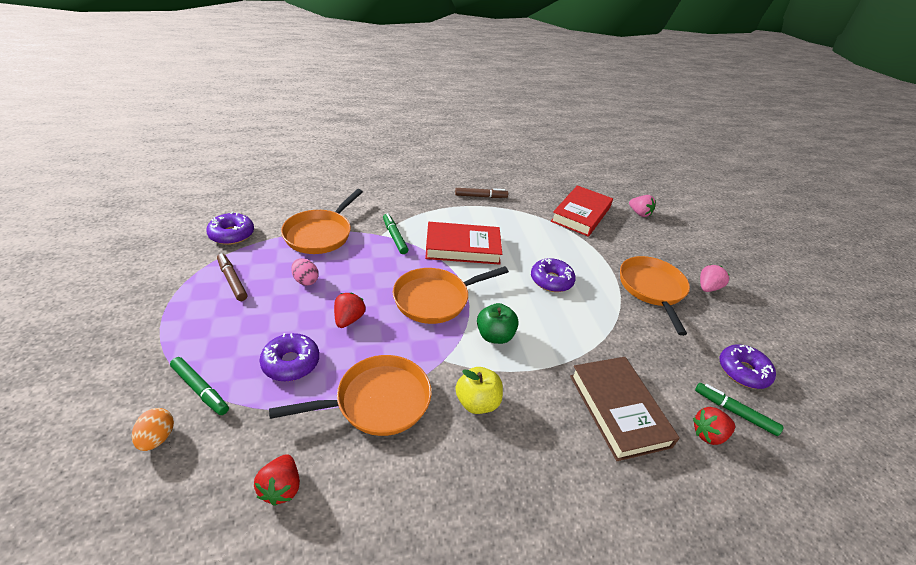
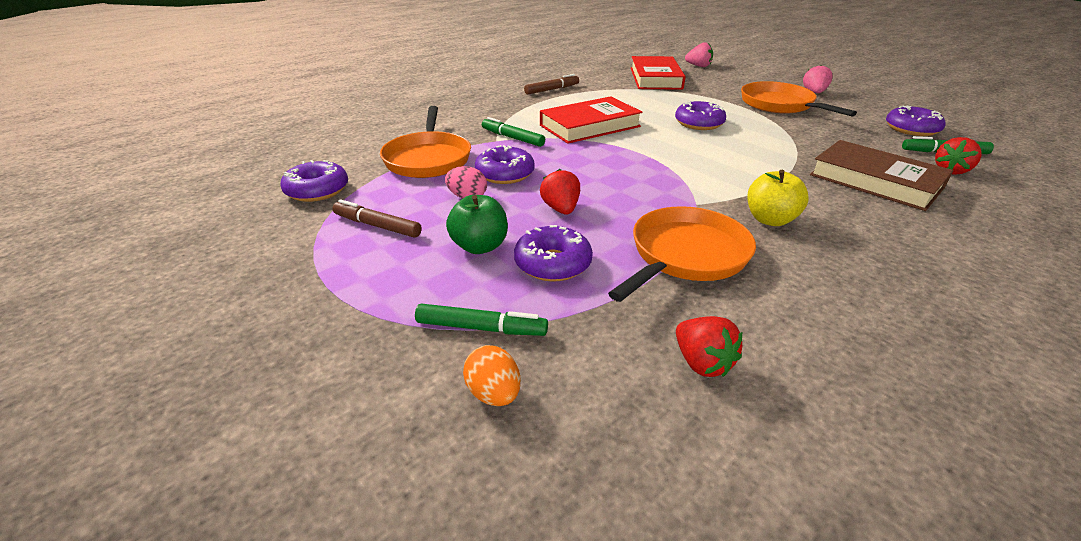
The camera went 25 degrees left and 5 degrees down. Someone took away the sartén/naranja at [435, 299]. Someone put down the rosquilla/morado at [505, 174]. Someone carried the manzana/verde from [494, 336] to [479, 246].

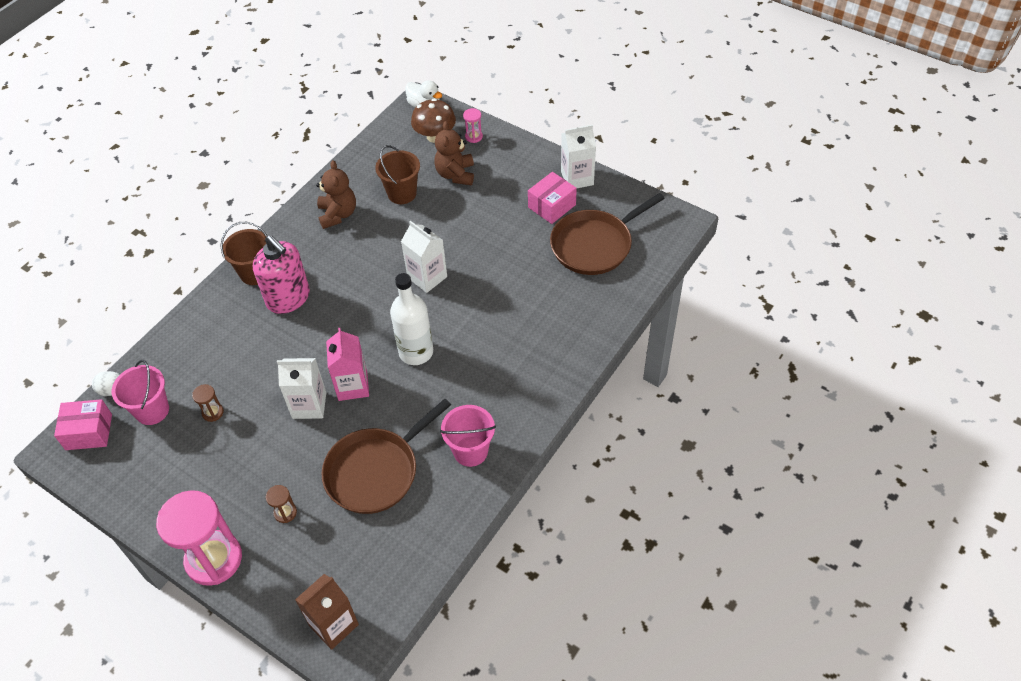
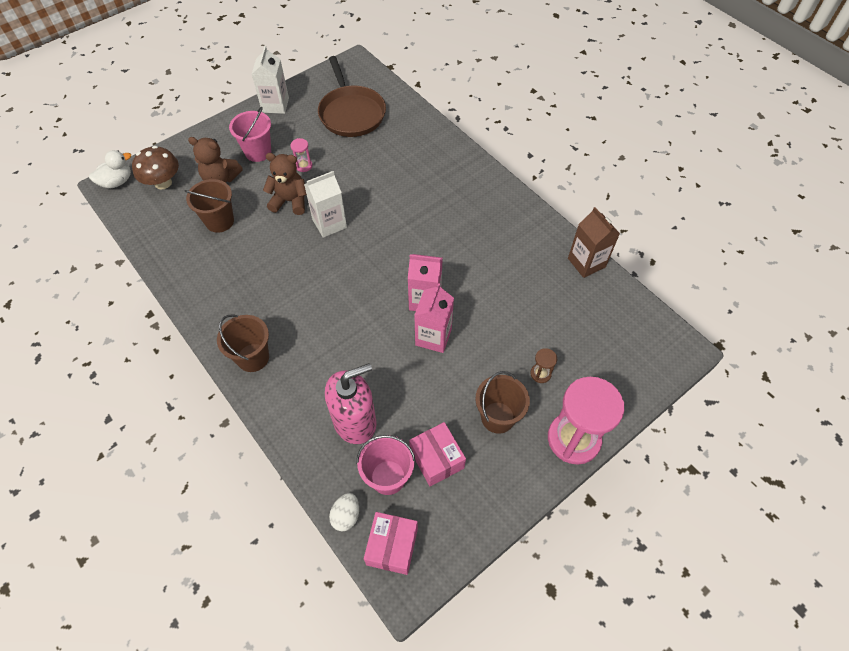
The camera went 75 degrees left and 5 degrees up. Someone took away the reloj de arena/marrón at [213, 412]. Someone took away the sartén/marrón at [375, 471]. Someone took away the botella/blanco at [416, 352]. Someone put down the balde/marrón at [497, 417]. Someone carried the dispensador de jabón/rosa from [288, 298] to [355, 421]. Someone carried the cartón de leche/marrón from [334, 625] to [586, 263]. Someone carried the osito/marrón from [338, 214] to [290, 201]. Someone carried the balde/rosa from [470, 451] to [258, 152]. Someone carried the reloj de arena/rosa from [473, 136] to [304, 166]. Someone carried the caja/rosa from [552, 206] to [436, 459]. Someone repainted the cartón de leche/blanco at [309, 405], which became the cartón de leche/rosa at [433, 337].

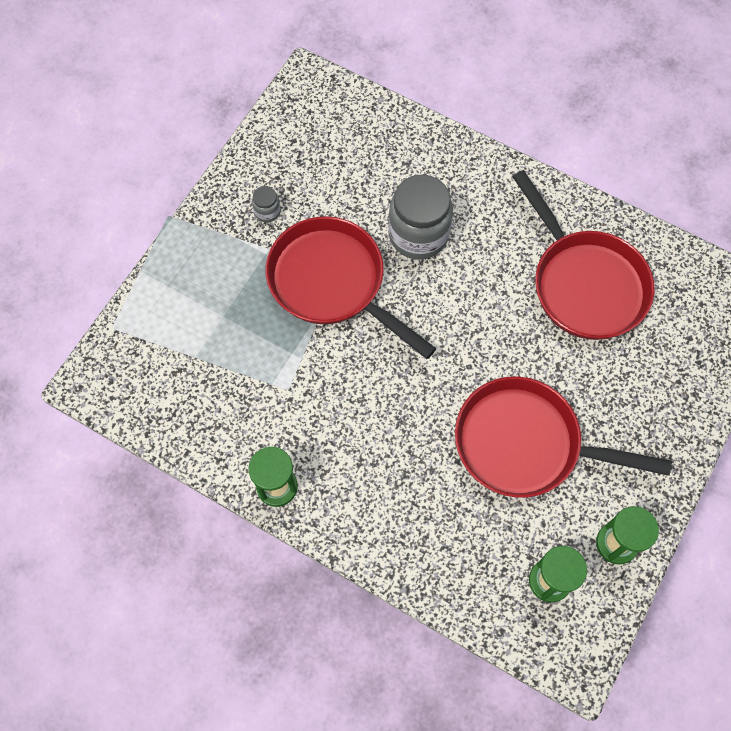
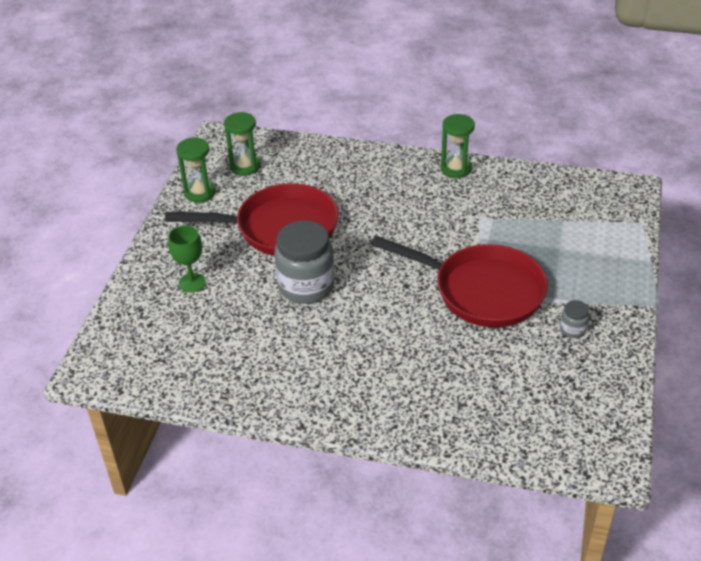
The camera went 165 degrees right and 25 degrees down. Someone took away the sartén/rojo at [584, 283]. Someone put down the copa/verde at [192, 283]. Someone carried the tarro/gris from [418, 234] to [306, 286].

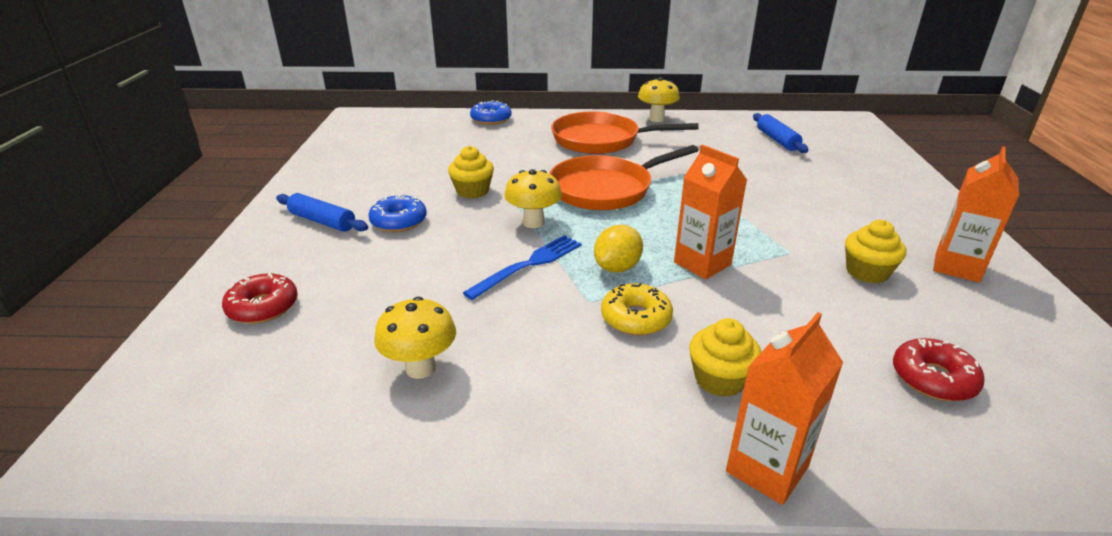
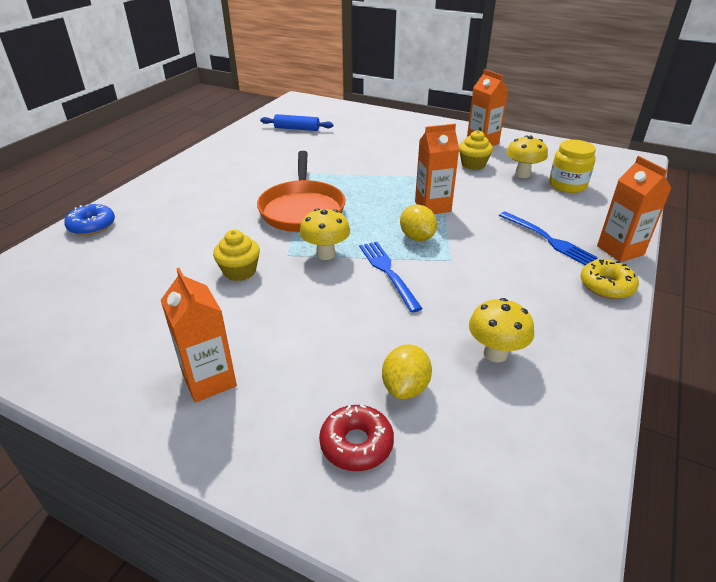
The camera went 65 degrees left and 5 degrees up. Someone took away the rosquilla/azul at [399, 221]. Someone took away the sartén/naranja at [601, 140]. Someone put down the limón/amarillo at [405, 387]. Someone carried the rosquilla/amarillo from [636, 318] to [606, 286]. Someone carried the seta/amarillo from [656, 119] to [522, 174]. Someone swapped the rodillo/azul at [322, 221] for the cartón de leche/naranja at [209, 380]. Someone swapped the magdalena/amarillo at [719, 379] for the tenedor/azul at [549, 240]. Someone swapped the rosquilla/rojo at [933, 378] for the tarro/amarillo at [567, 185].

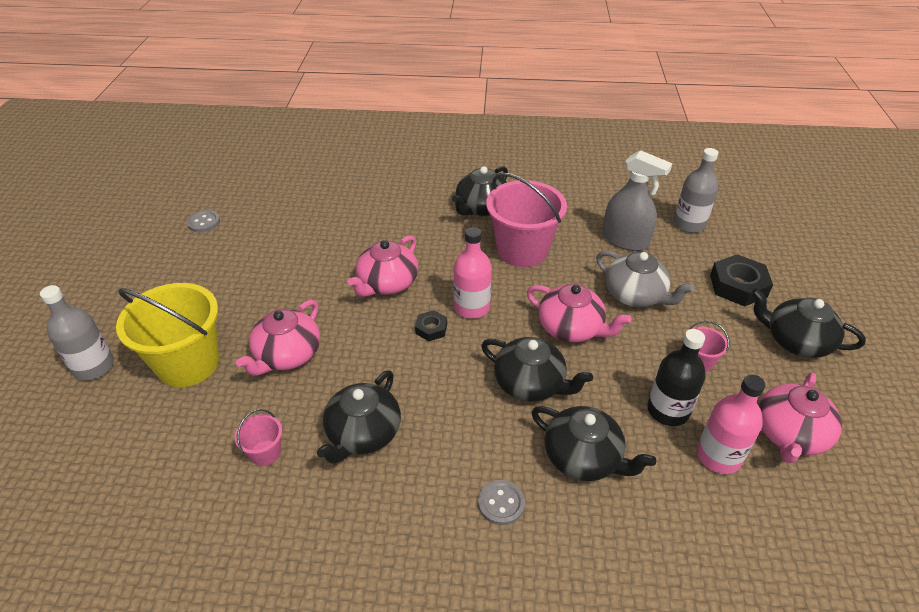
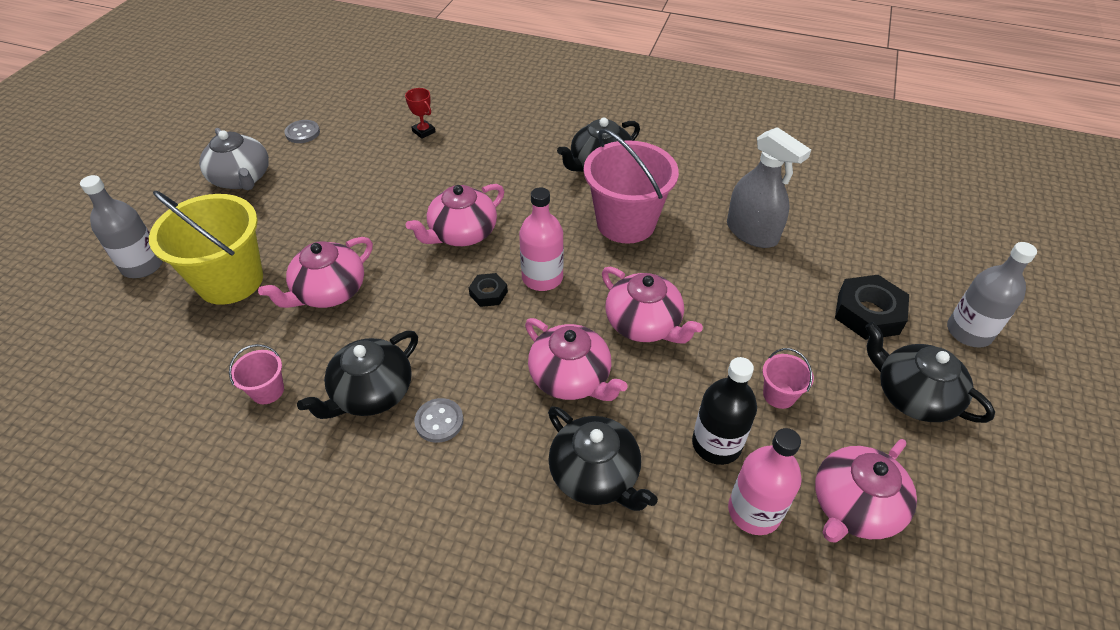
The camera went 15 degrees right and 5 degrees up. Someone put down the trofeo/rojo at [423, 131]. Someone carried the botón/gris from [501, 503] to [439, 421]. Someone carried the tetera/gris from [635, 295] to [242, 178]. Someone carried the botella/gris from [689, 224] to [969, 332]. Someone repainted the tetera/negro at [530, 384], which became the tetera/rosa at [571, 378].

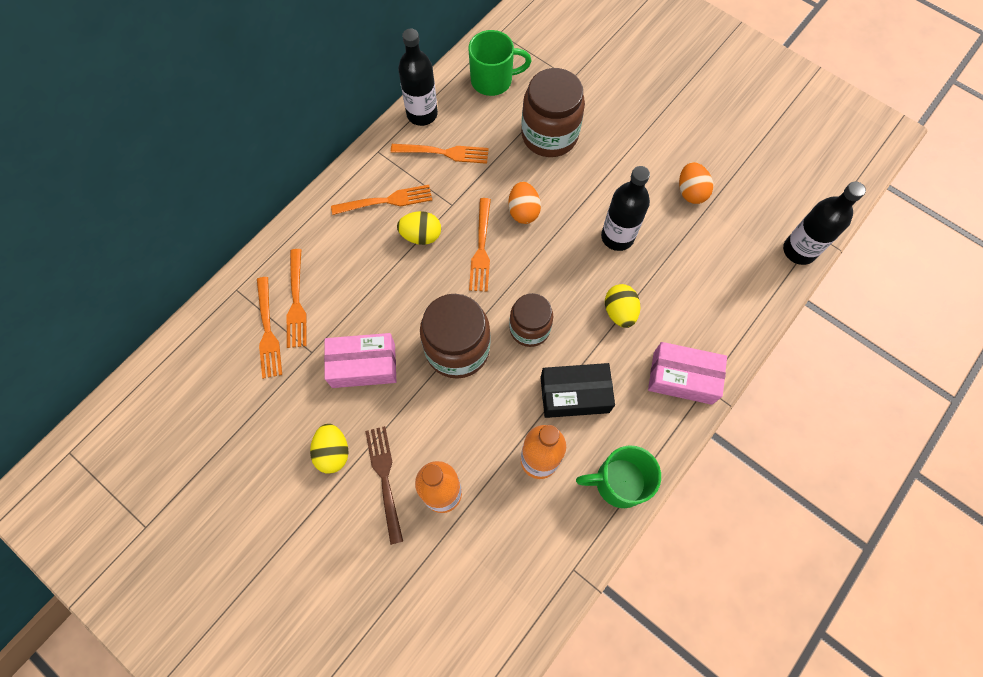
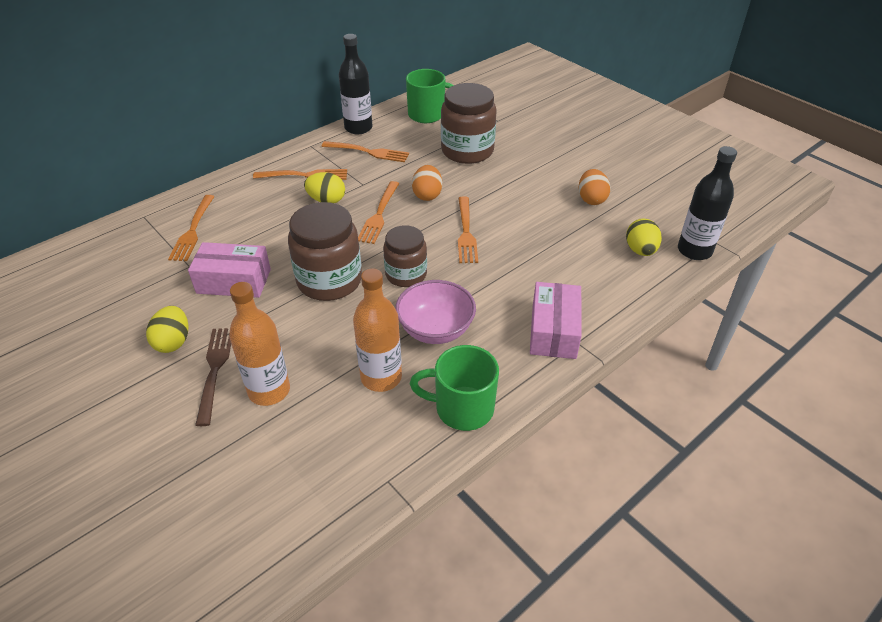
The camera went 10 degrees right and 25 degrees down. Someone took away the botella/negro at [617, 237]. Someone carried the tenedor/naranja from [268, 331] to [466, 232]. Someone carried the huevo/amarillo from [619, 312] to [640, 250]. Someone swapped the caja/negro at [574, 395] for the cuenco/rosa at [435, 330]. Someone rotated the caja/rosa at [682, 378] by 75 degrees clockwise.

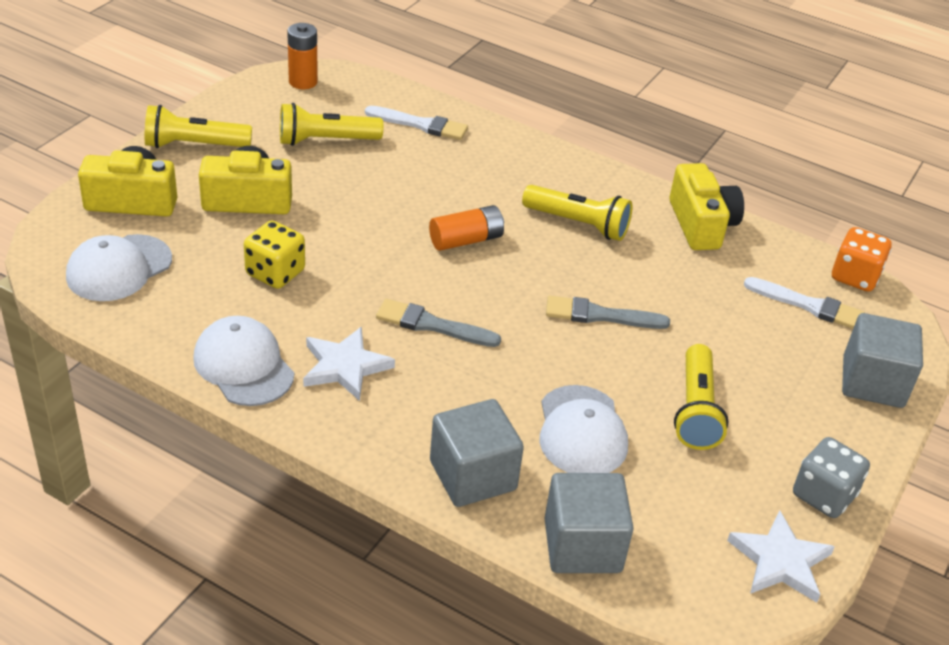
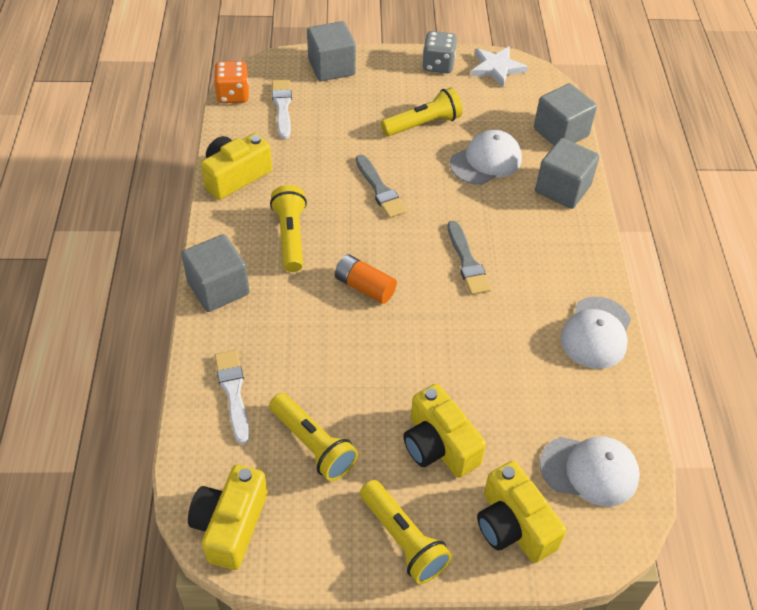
The camera went 120 degrees left and 10 degrees up. Someone took away the dado/amarillo at [275, 273]. Someone took away the estrella/blanco at [345, 366]. Someone put down the cubo/gris at [218, 288]. Someone swapped the pila/naranja at [303, 82] for the cámara/amarillo at [230, 525].

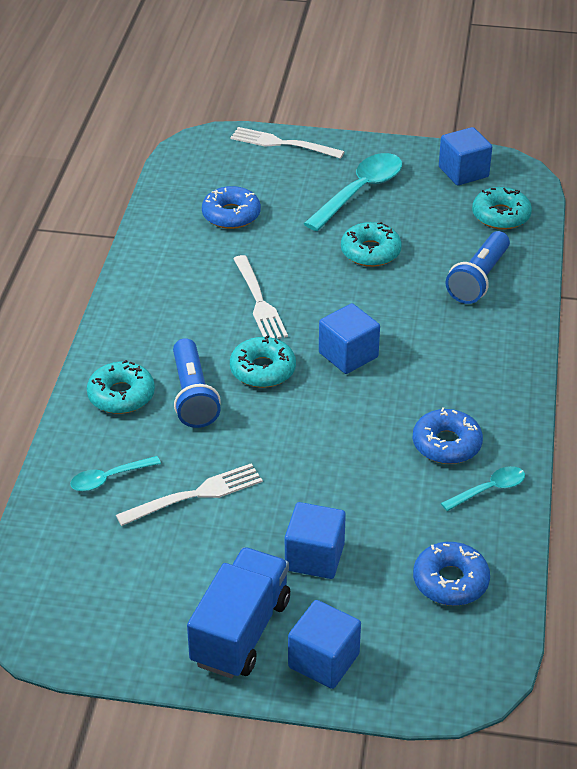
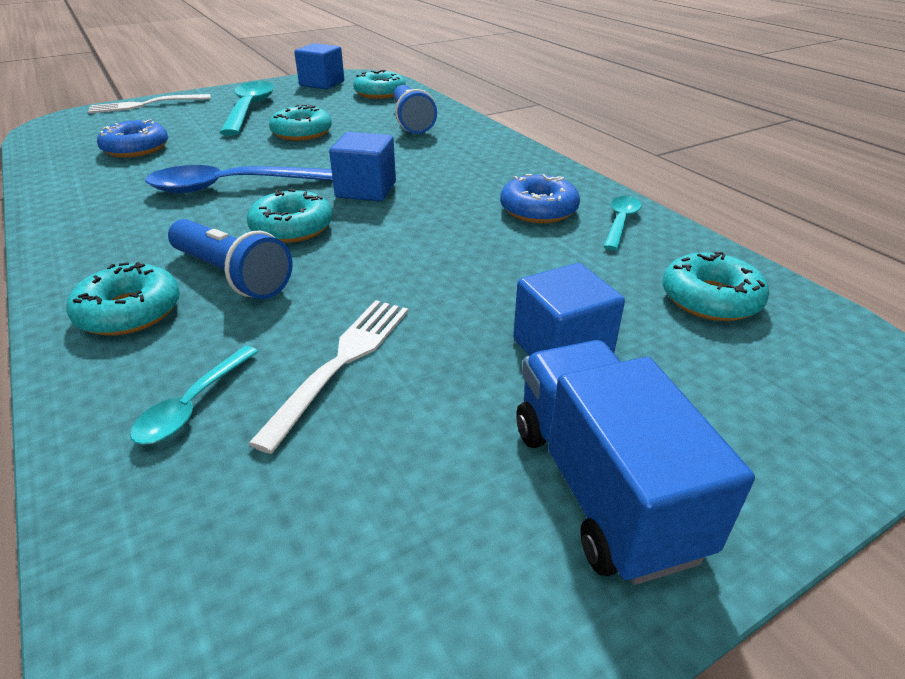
The camera went 40 degrees left and 5 degrees down. Someone took away the cubo/azul at [323, 660]. Someone swapped the tenedor/blanco at [259, 301] for the cuchara/azul at [229, 187]. Someone repainted the rosquilla/azul at [450, 581], which became the rosquilla/turquesa at [710, 299].

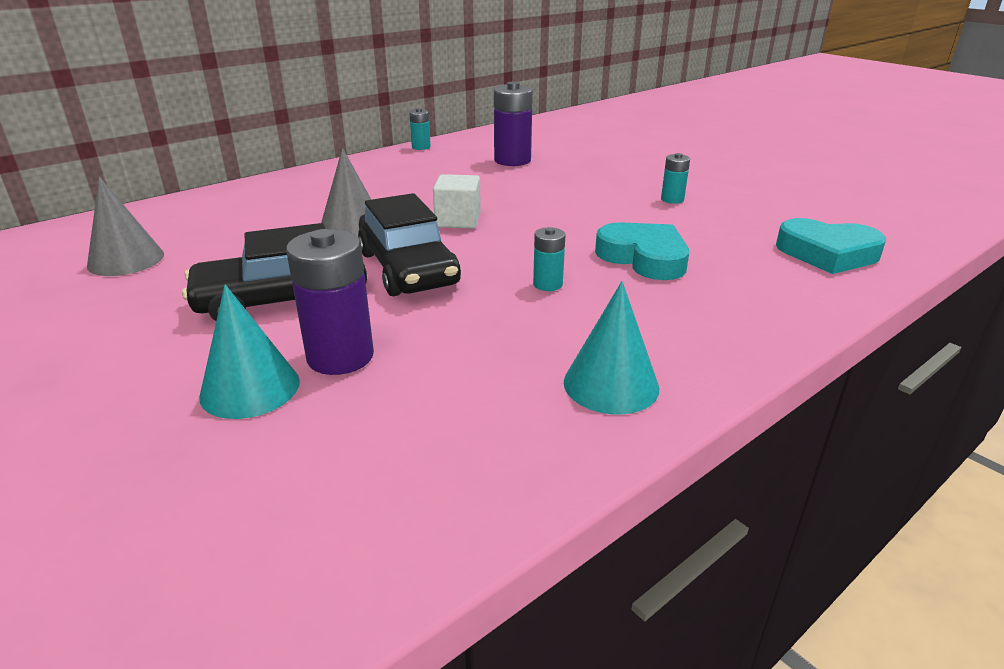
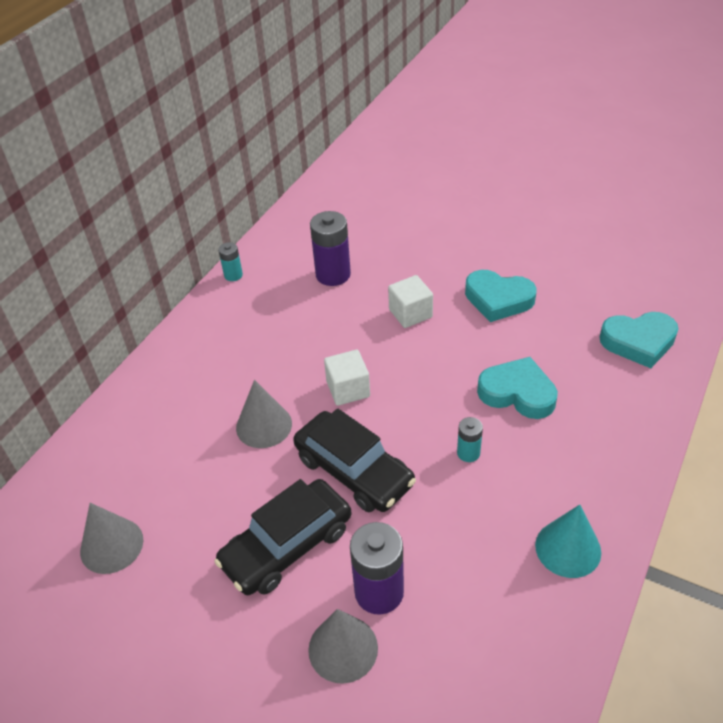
The camera went 20 degrees left and 15 degrees up. Someone put down the cubo/blanco at [410, 313]. Someone swapped the pila/turquesa at [672, 199] for the corazón/turquesa at [498, 299]. Someone repainted the cono/turquesa at [250, 388], which became the cono/gris at [343, 648].

